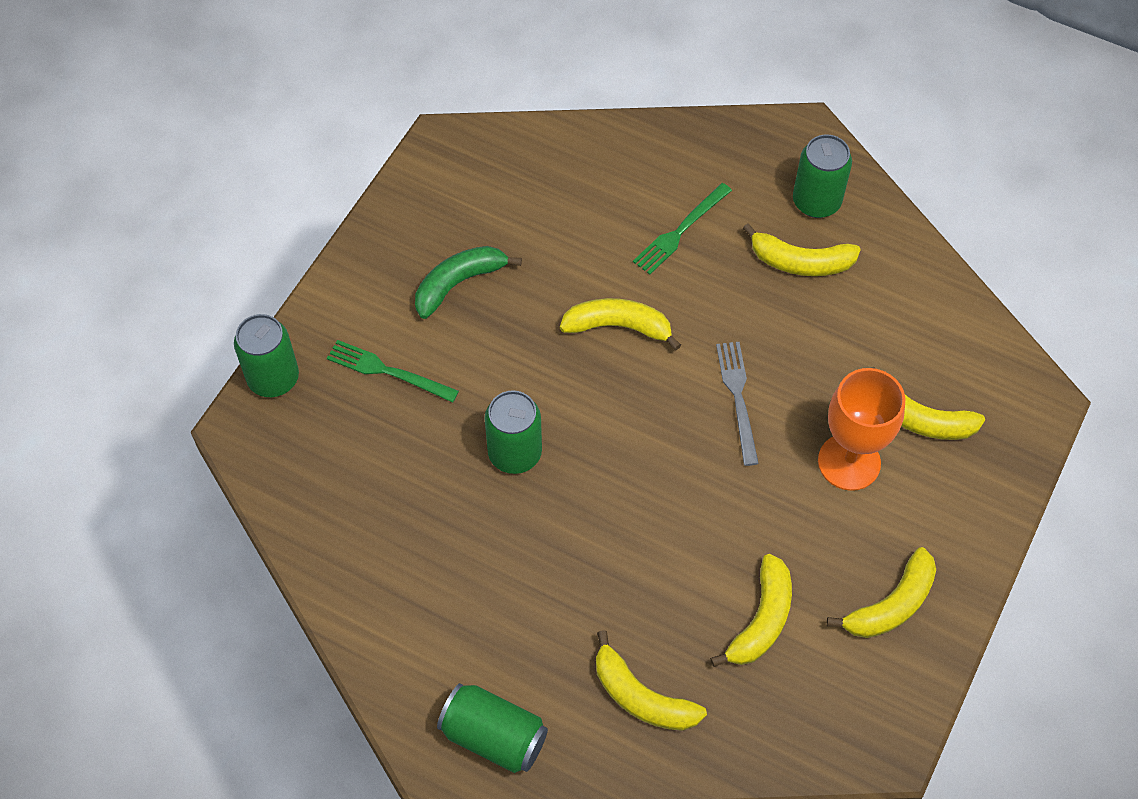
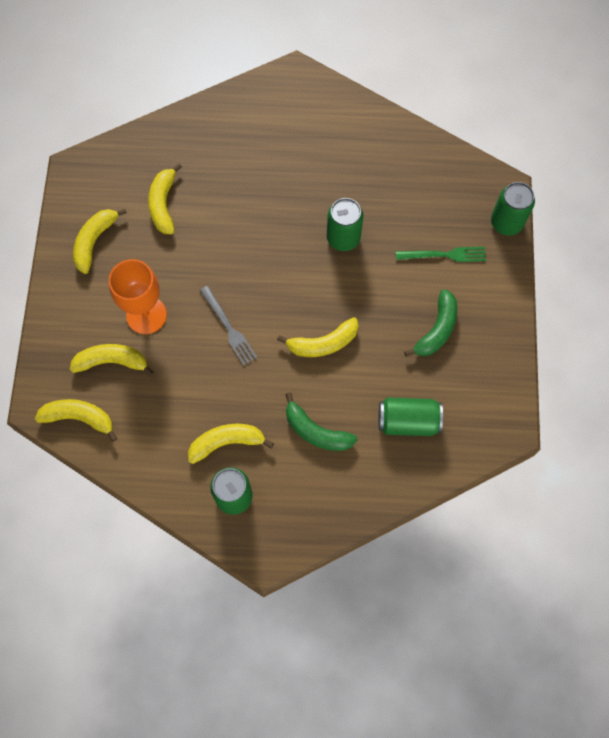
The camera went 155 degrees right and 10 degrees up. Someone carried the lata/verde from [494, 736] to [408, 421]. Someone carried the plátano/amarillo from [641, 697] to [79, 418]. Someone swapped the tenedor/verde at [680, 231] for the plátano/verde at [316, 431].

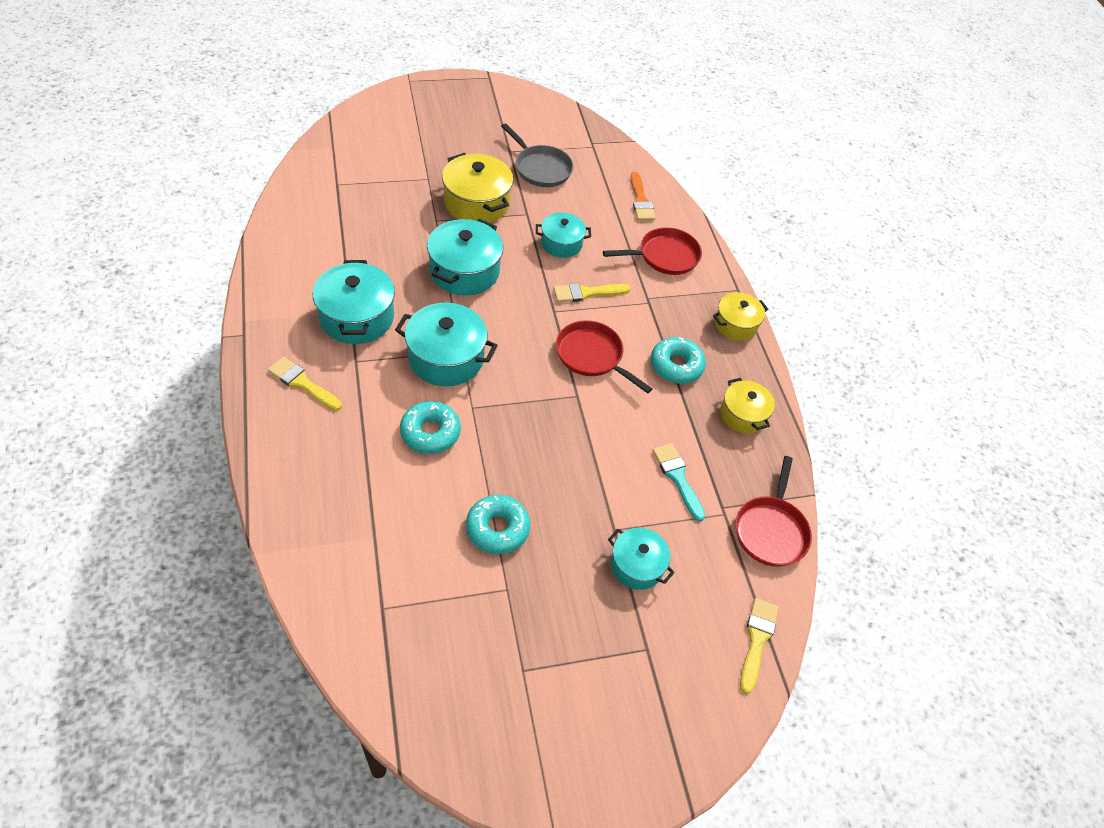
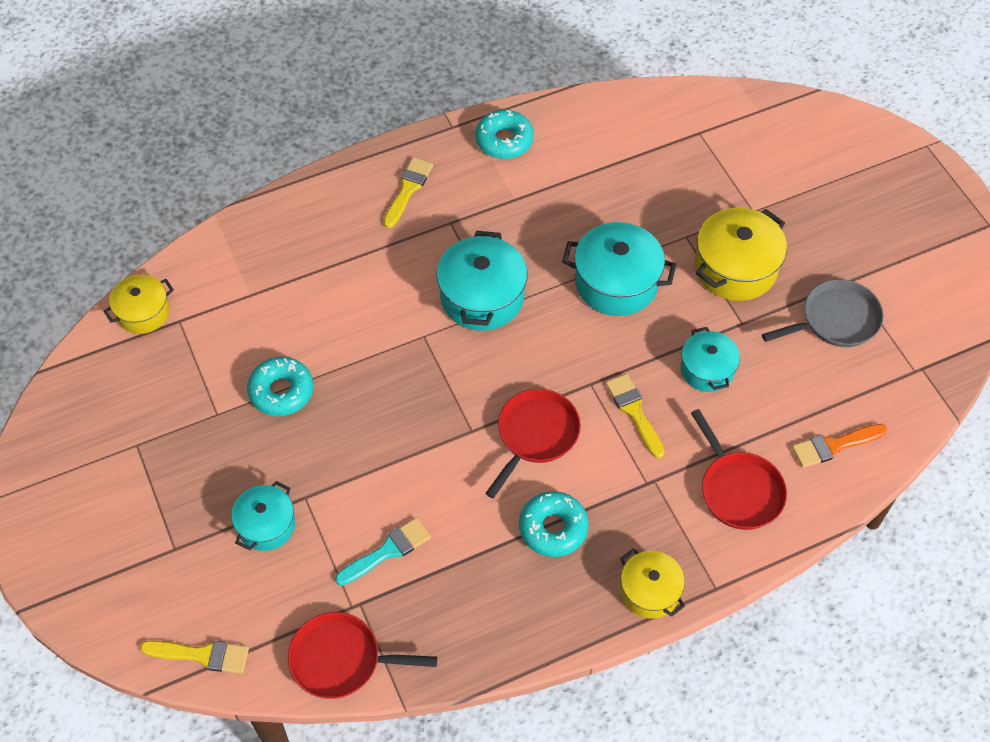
The camera went 85 degrees right and 5 degrees up. Someone took away the olla/turquesa at [356, 317]. Someone carried the rosquilla/turquesa from [430, 432] to [504, 140]. Someone carried the olla/amarillo from [743, 415] to [143, 312]. Someone rotated the sartén/gris at [540, 168] by 150 degrees counterclockwise.

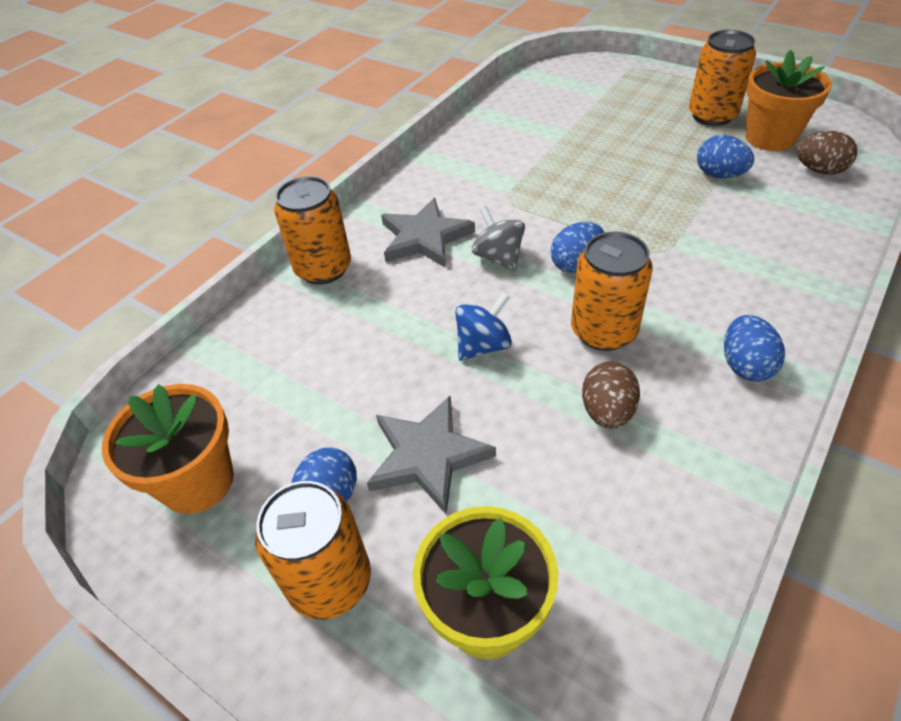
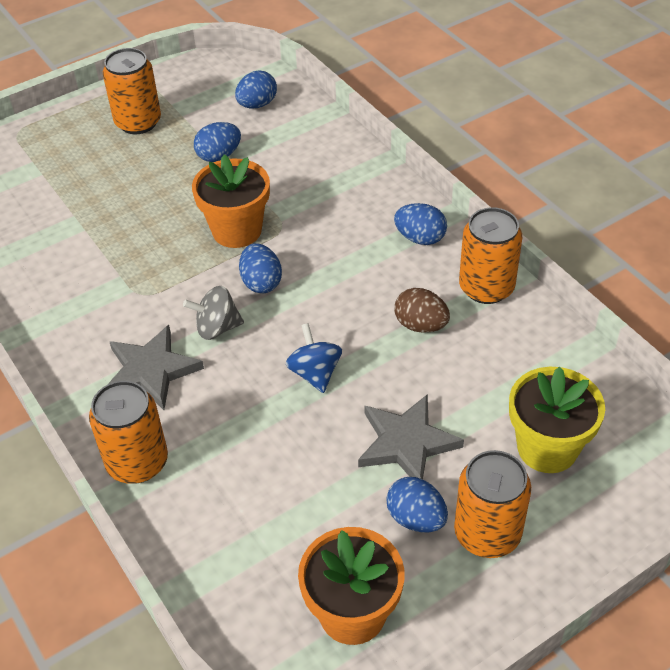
The camera went 70 degrees left and 0 degrees up. Someone carried the lata/naranja from [603, 331] to [486, 287]. Someone carried the maceta/naranja from [770, 137] to [237, 230]. Someone repainted the huevo/marrón at [819, 170], which became the huevo/azul at [257, 104].

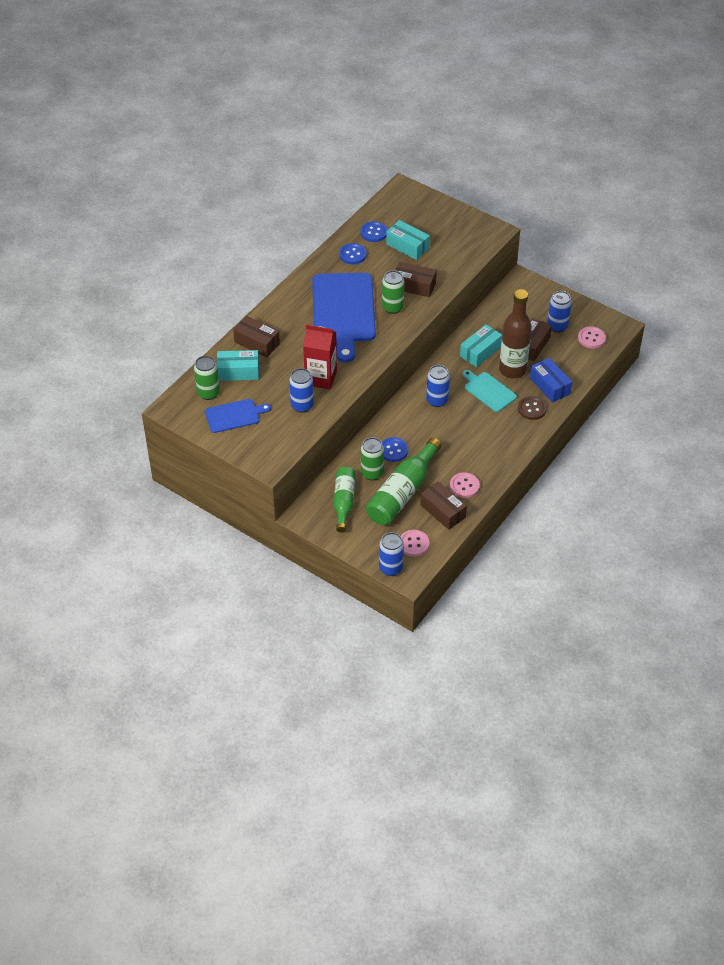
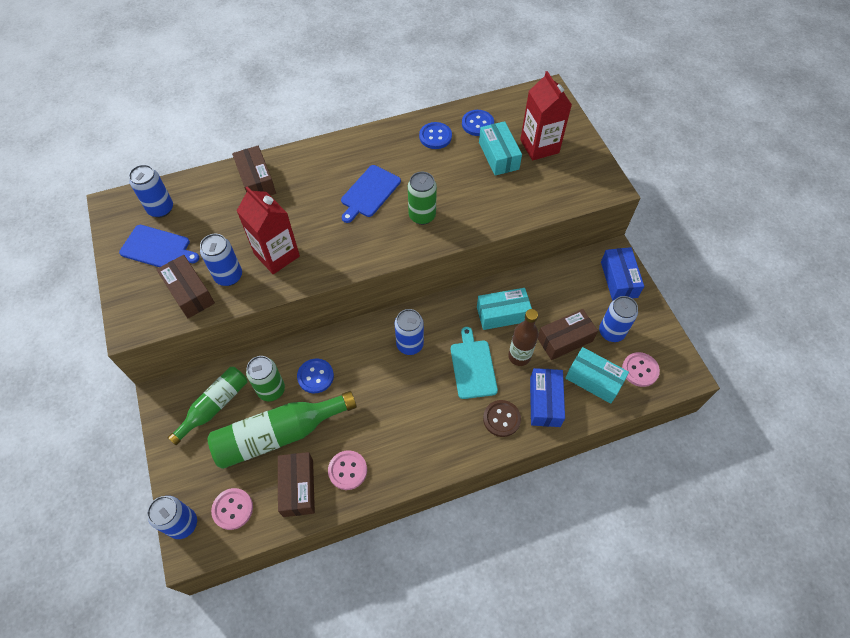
The camera went 35 degrees right and 10 degrees up. Someone put down the cartón de leche/rojo at [539, 146]. Someone put down the caja/azul at [619, 279]. Someone carried the caja/turquesa from [238, 372] to [593, 380]. Someone carried the caja/marrón from [414, 286] to [189, 293]. Someone repainted the lata/verde at [208, 393], which became the lata/azul at [161, 209]. Someone scaled the tabla de cortar/azul at [343, 311] by 0.51. Someone scaled the botella/marrón at [512, 370] by 0.65.

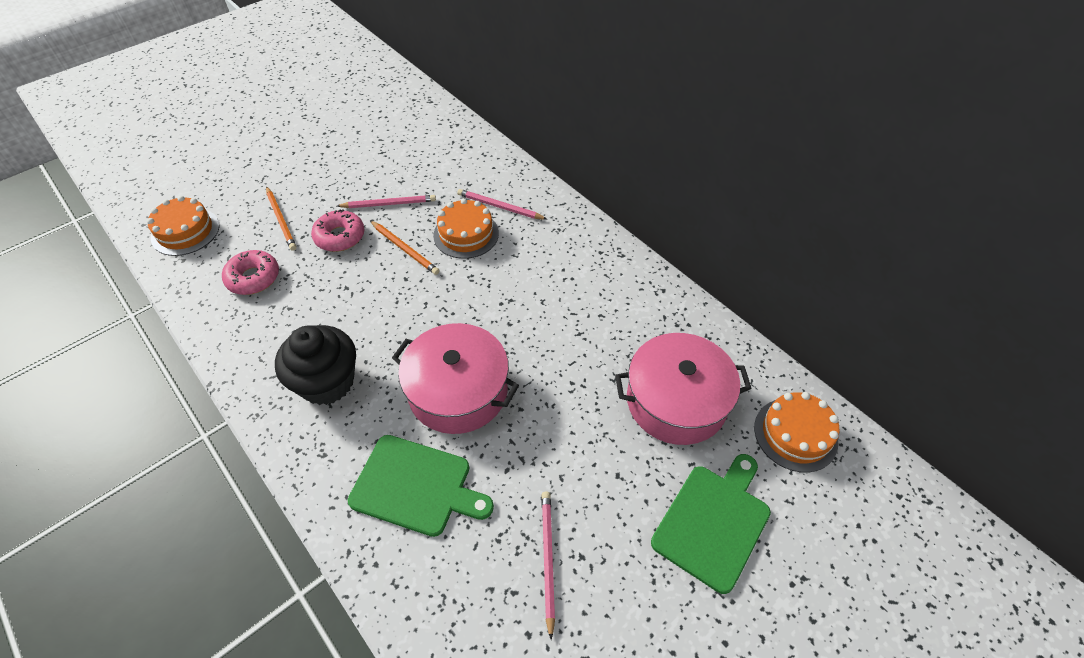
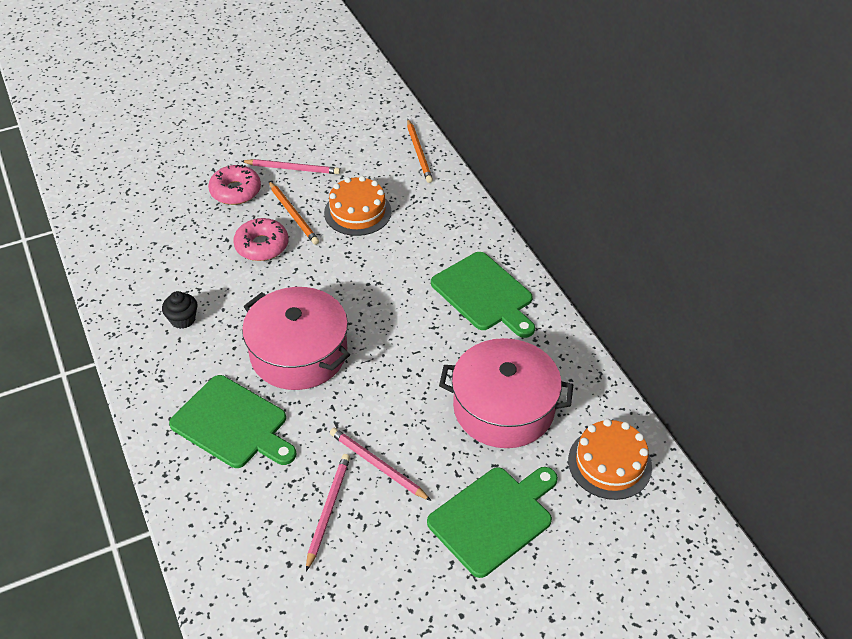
The camera went 15 degrees right and 5 degrees down. Someone took away the tarta/naranja at [185, 231]. Someone put down the tabla de cortar/verde at [484, 294]. Someone carried the rosquilla/rosa from [253, 278] to [262, 246]. Someone carried the lápiz/naranja from [281, 220] to [419, 153]. Someone carried the lápiz/rosa from [500, 207] to [377, 465]. Someone scaled the magdalena/negro at [327, 382] by 0.48.

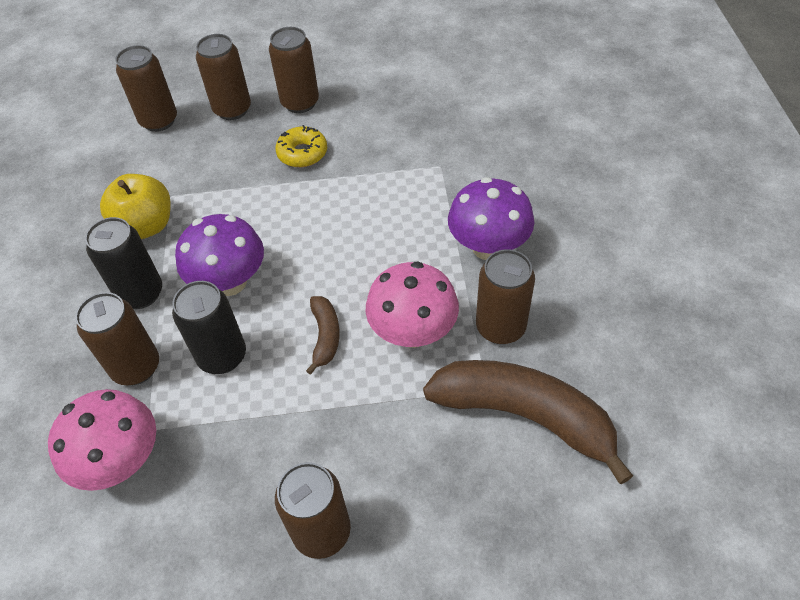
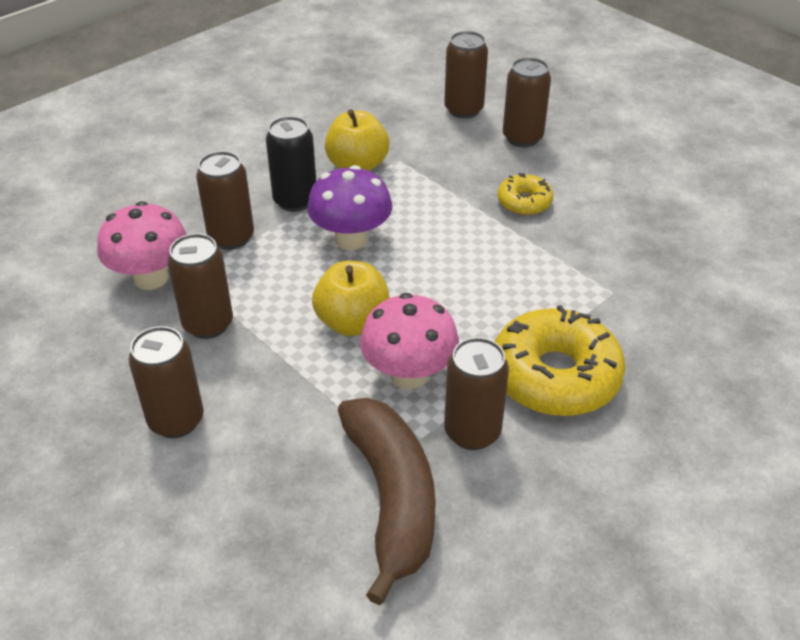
The camera went 50 degrees right and 10 degrees down. Someone took away the lata/negro at [222, 356]. Someone carried the lata/marrón from [300, 103] to [208, 324]. Someone swapped the plátano/marrón at [325, 336] for the manzana/amarillo at [352, 322]. Someone swapped the seta/morado at [488, 247] for the rosquilla/amarillo at [555, 376].

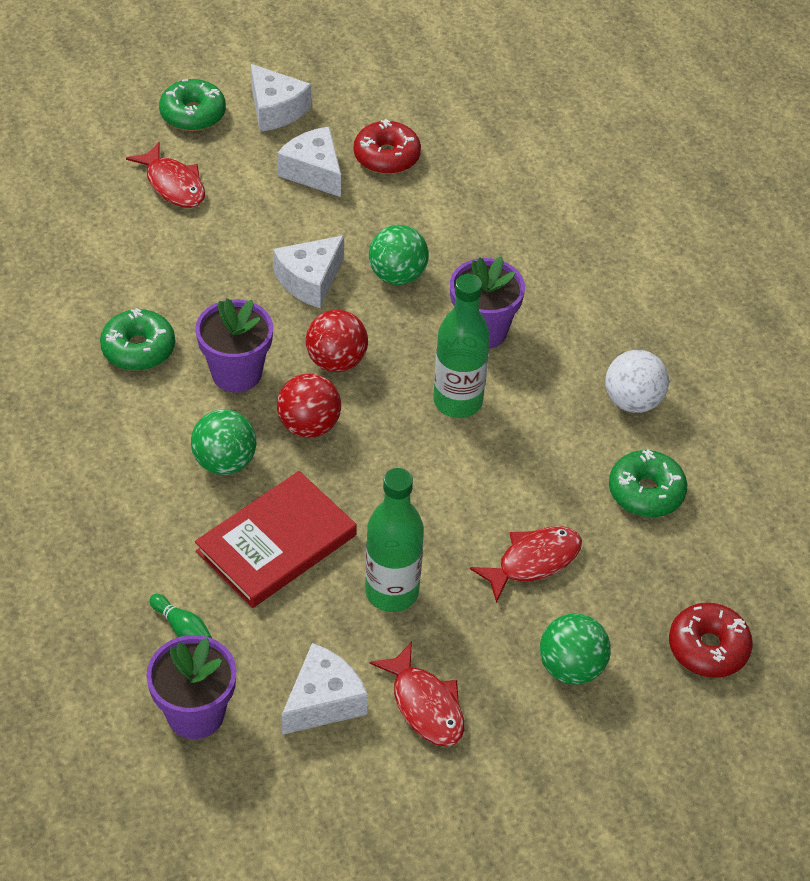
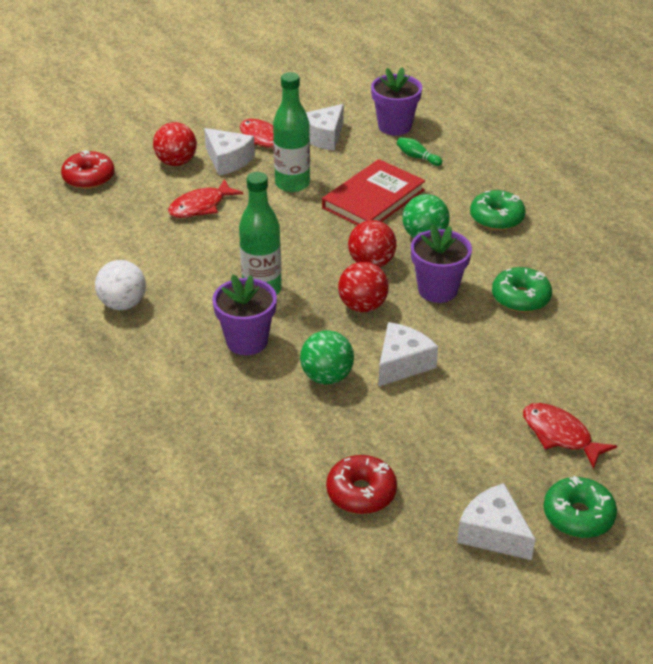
The camera went 175 degrees right and 10 degrees down. Someone carried the queso/blanco from [313, 172] to [228, 160]. Someone carried the rosquilla/verde from [646, 492] to [496, 218]. Someone repainted the pelota/verde at [571, 667], which became the pelota/rojo at [176, 162].

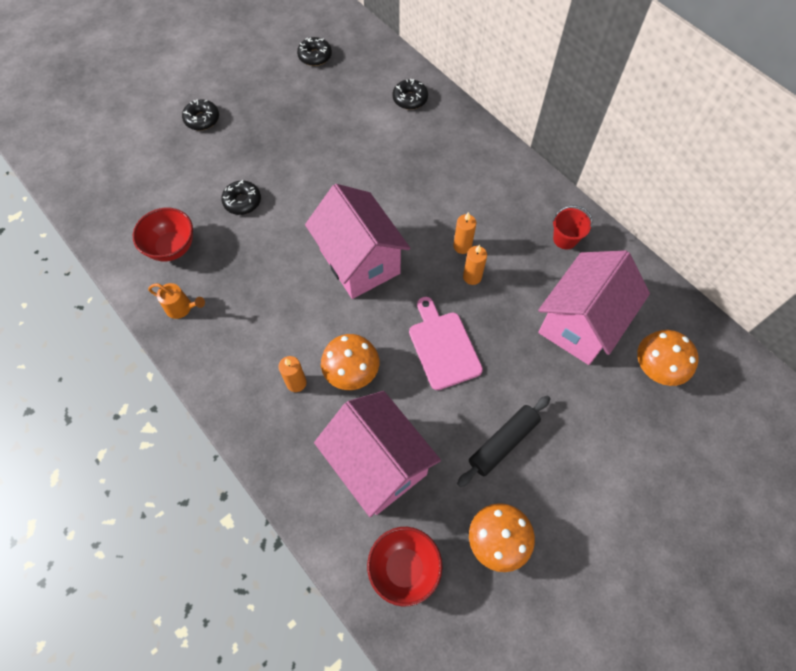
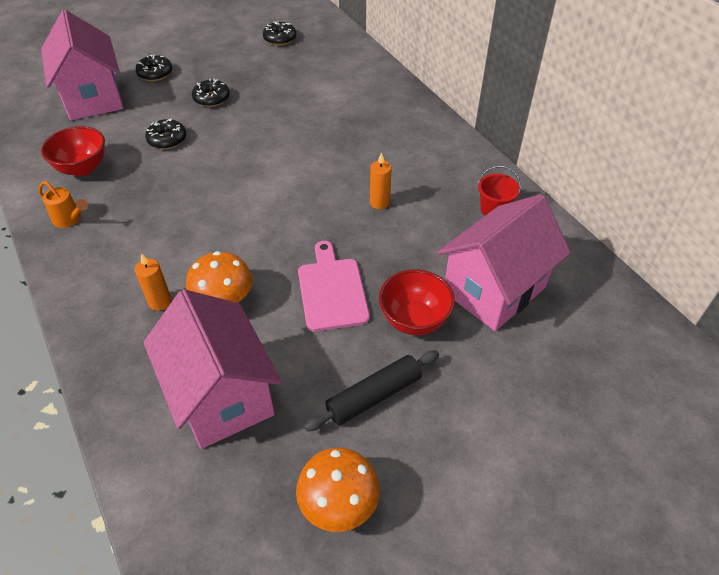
The camera went 10 degrees right and 15 degrees down. Someone took away the vela/naranja at [472, 277]. Someone took away the seta/naranja at [657, 367]. Someone carried the casa/rosa from [360, 261] to [93, 98]. Someone carried the cuenco/rojo from [404, 568] to [414, 320]. Someone carried the rosquilla/negro from [410, 99] to [211, 98].

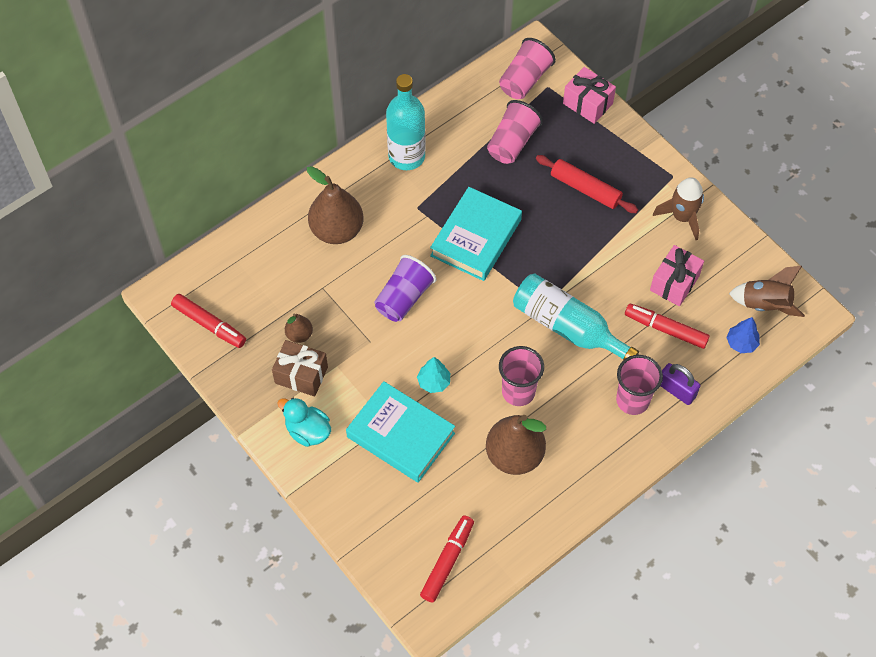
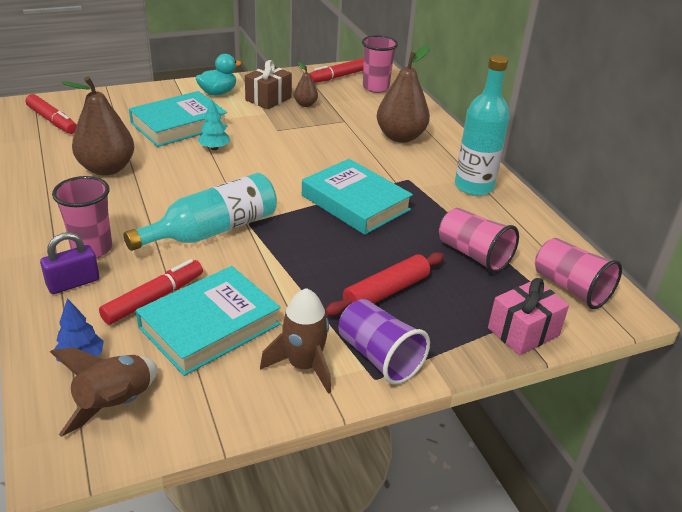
The camera went 105 degrees right and 25 degrees down. Someone carried the vaso/morado from [404, 298] to [379, 357]. Someone carried the vaso/rosa from [518, 392] to [375, 88]. Someone swapped the regalo/rosa at [674, 283] for the libro/turquesa at [210, 326].

